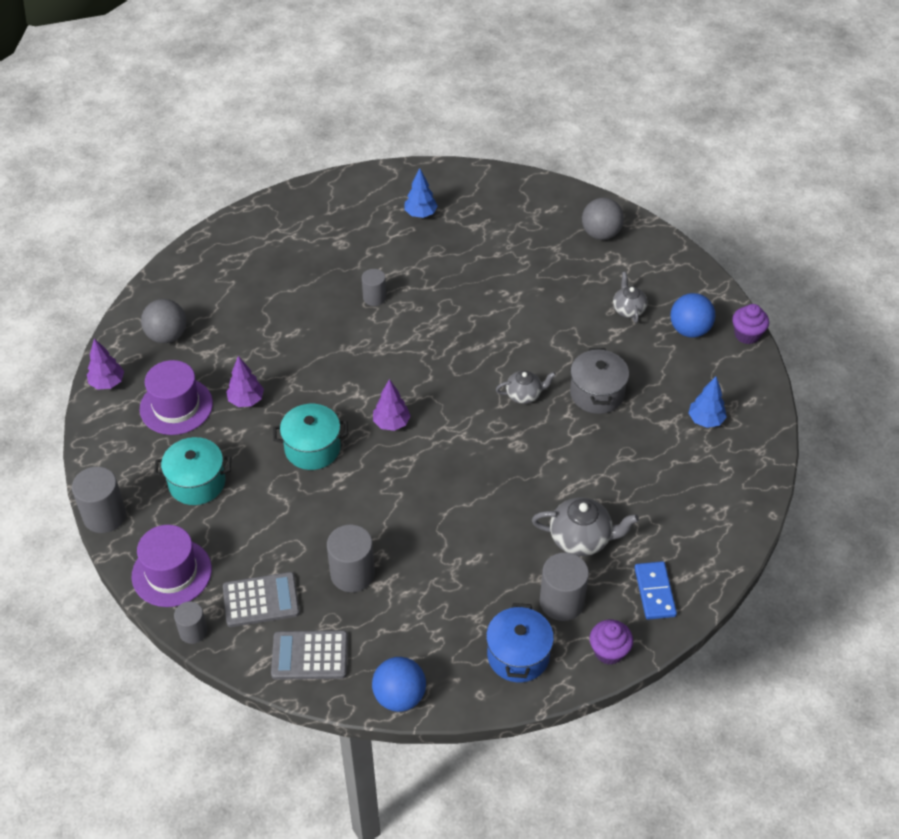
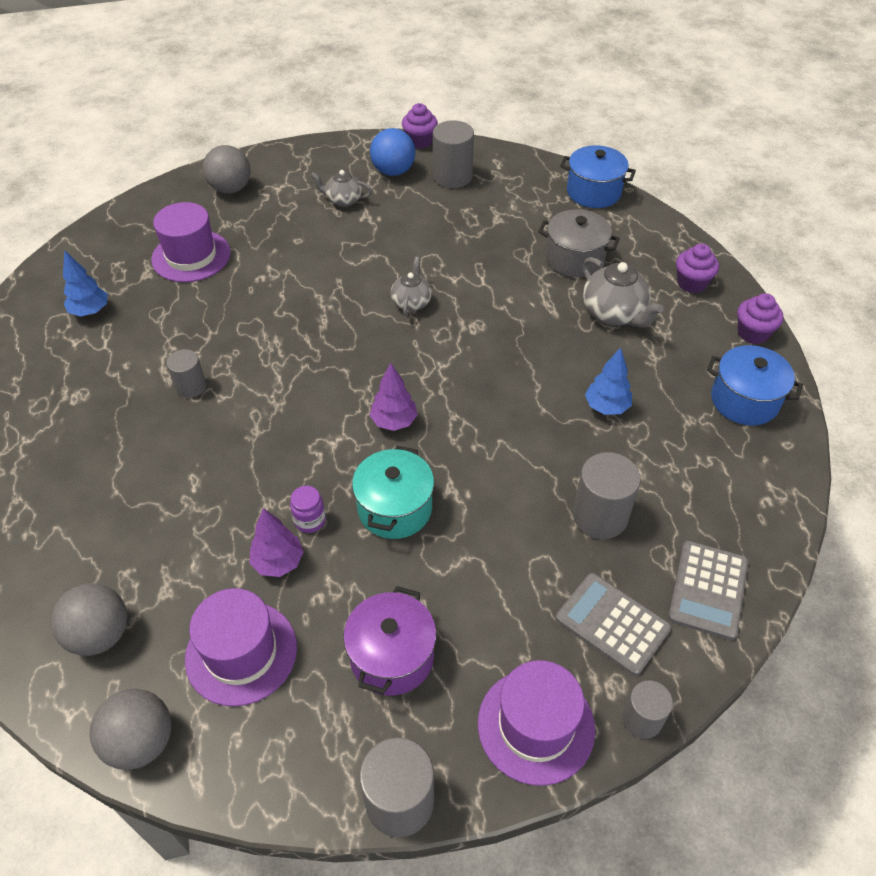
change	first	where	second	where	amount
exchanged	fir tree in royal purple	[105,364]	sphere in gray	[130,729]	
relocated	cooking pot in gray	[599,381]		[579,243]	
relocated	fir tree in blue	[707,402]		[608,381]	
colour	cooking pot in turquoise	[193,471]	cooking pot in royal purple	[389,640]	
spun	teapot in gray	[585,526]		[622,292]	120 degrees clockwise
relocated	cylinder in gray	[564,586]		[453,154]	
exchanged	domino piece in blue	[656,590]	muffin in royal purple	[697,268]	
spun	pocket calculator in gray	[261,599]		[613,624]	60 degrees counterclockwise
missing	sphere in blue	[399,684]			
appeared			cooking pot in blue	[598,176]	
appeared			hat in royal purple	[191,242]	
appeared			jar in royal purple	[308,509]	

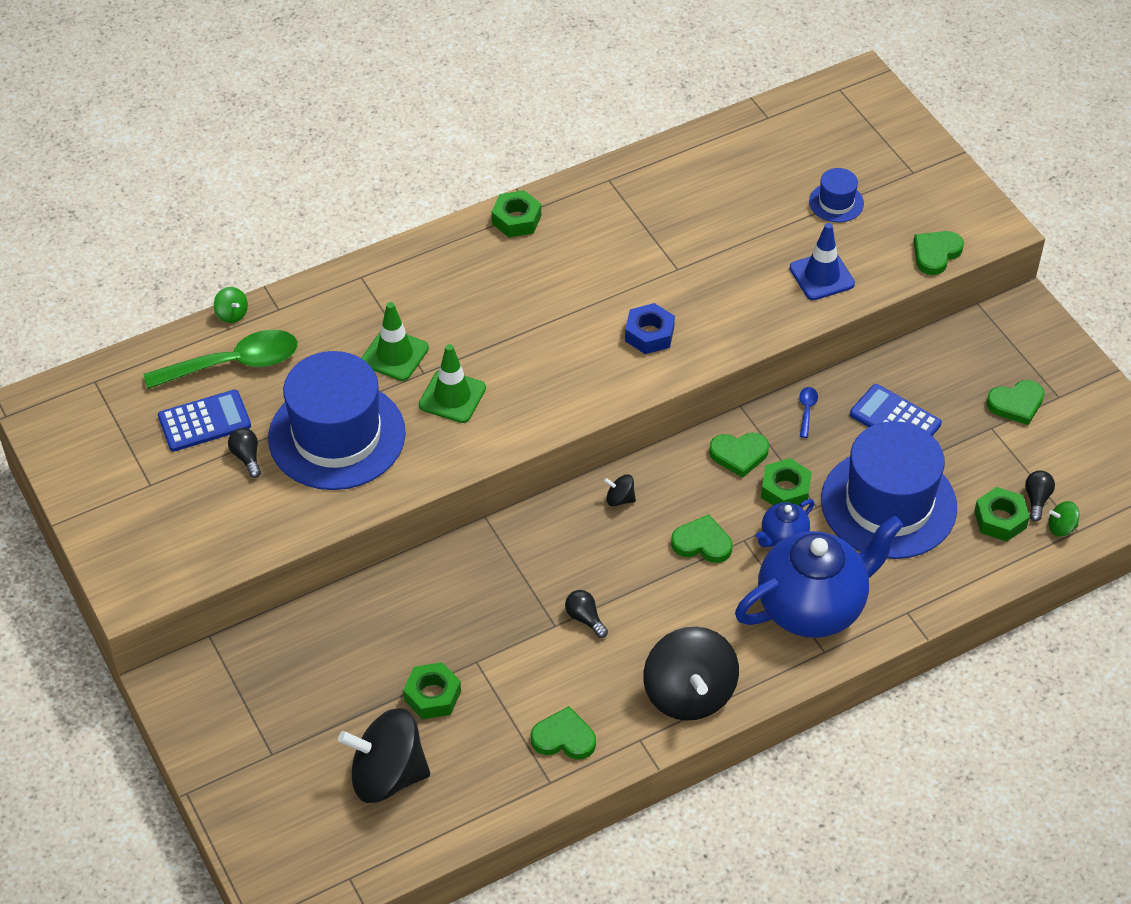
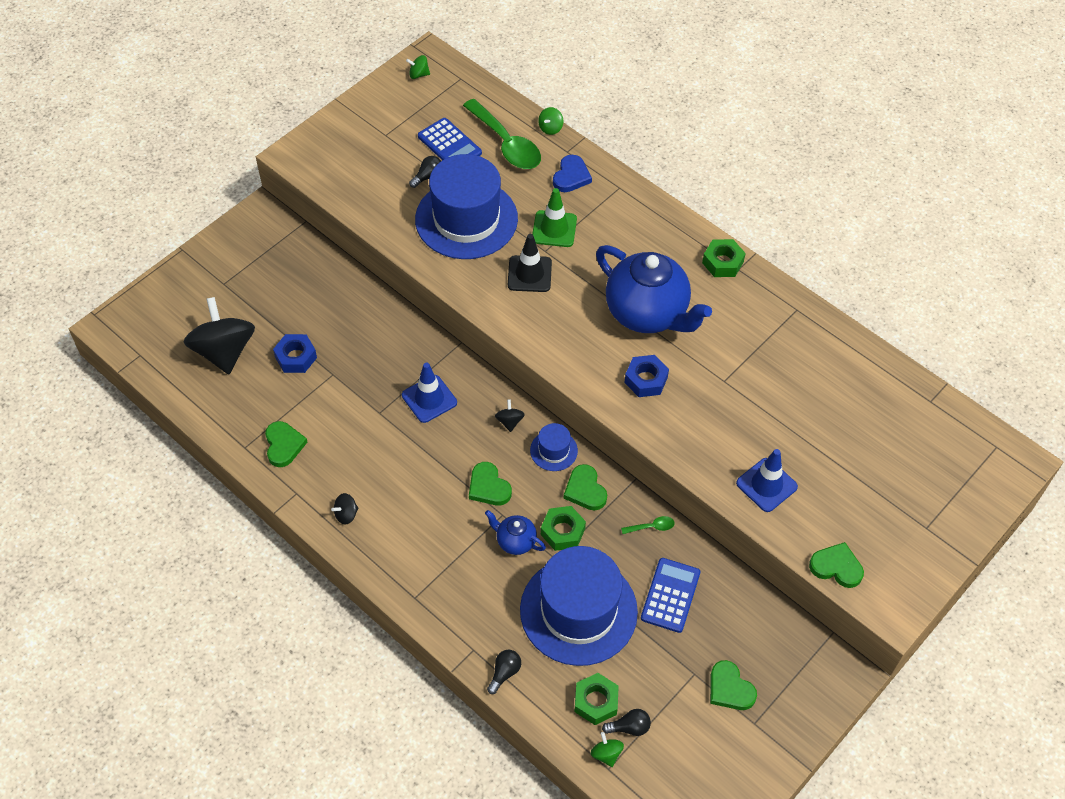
change	first	where	second	where	amount
relocated	hat in blue	[836,195]		[554,447]	
colour	road cone in green	[452,383]	road cone in ebony	[530,263]	
colour	tablespoon in blue	[808,412]	tablespoon in green	[648,525]	
spun	heart in green	[701,538]		[490,483]	150 degrees clockwise
relocated	teapot in blue	[819,577]		[654,289]	
relocated	bulb in ebony	[586,614]		[504,672]	
size	spinning top in ebony	[691,674]		[344,509]	x0.41
colour	hex nut in green	[432,690]	hex nut in blue	[295,353]	
appeared			spinning top in green	[418,67]	
appeared			heart in blue	[572,173]	
appeared			road cone in blue	[429,392]	

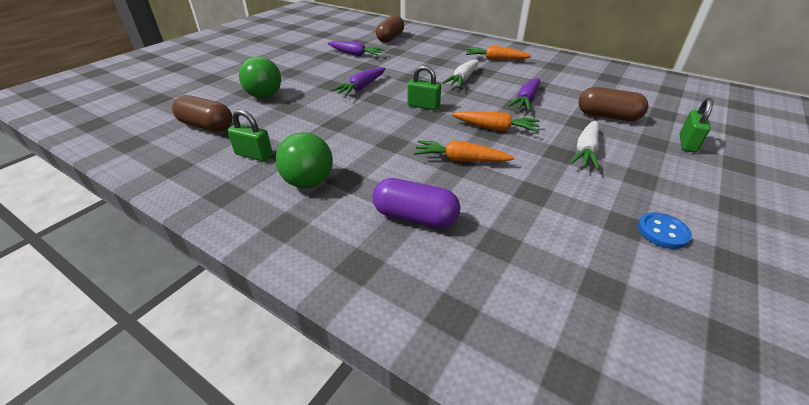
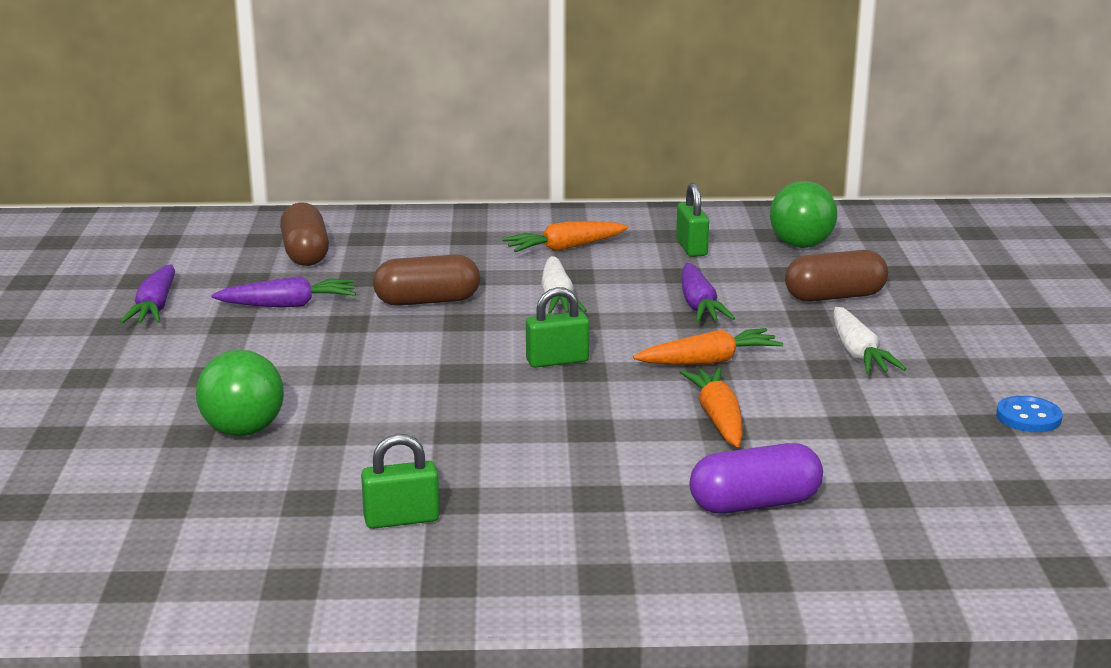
change	first	where	second	where	amount
relocated	carrot in royal purple	[358,81]		[147,293]	
relocated	capsule in brown	[202,113]		[426,280]	
relocated	lock in green	[696,125]		[692,220]	
relocated	sphere in green	[304,160]		[803,214]	
spun	carrot in orange	[464,151]		[711,407]	105 degrees clockwise

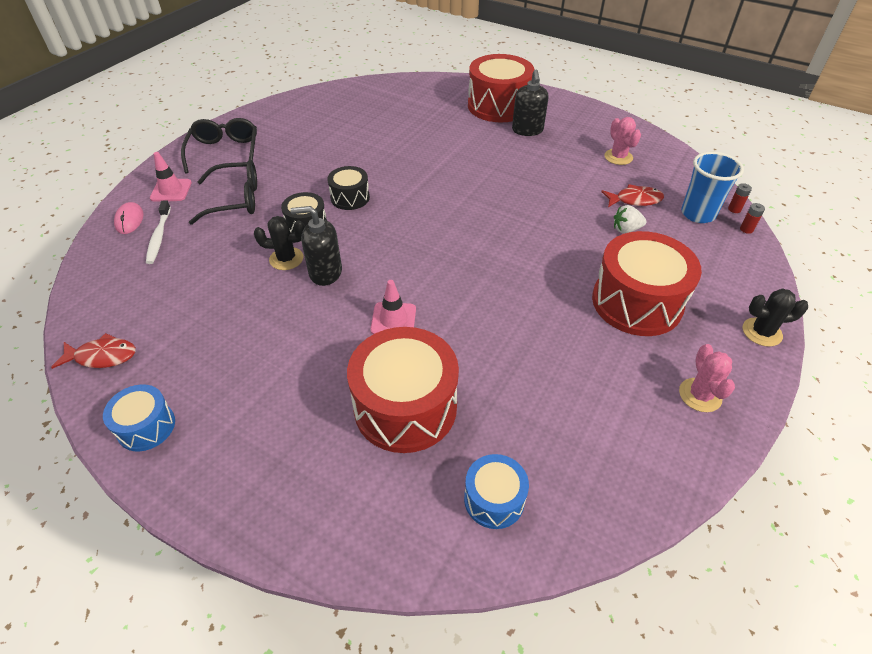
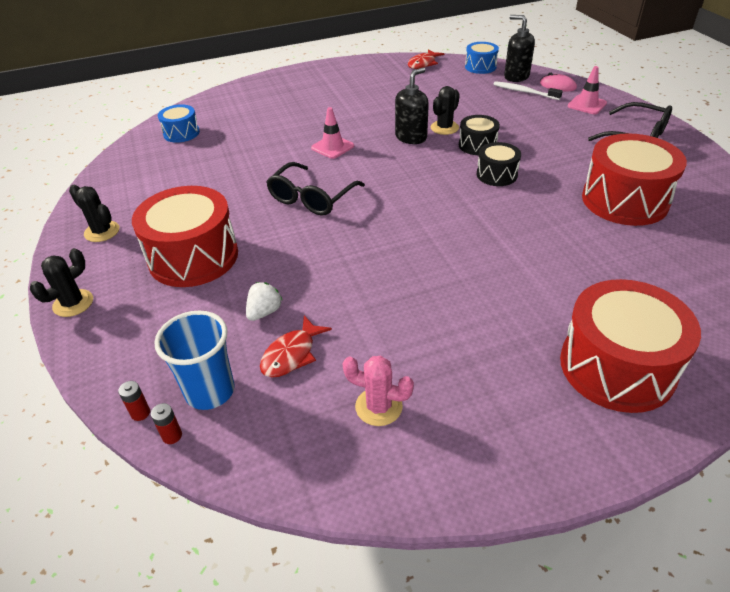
change	first	where	second	where	amount
relocated	soap pump in ebony	[530,103]		[519,48]	
relocated	eyeglasses in ebony	[223,192]		[315,189]	
relocated	drum in scarlet	[403,390]		[634,179]	
colour	saguaro cactus in pink	[707,378]	saguaro cactus in ebony	[94,213]	
relocated	drum in blue	[139,418]		[482,58]	

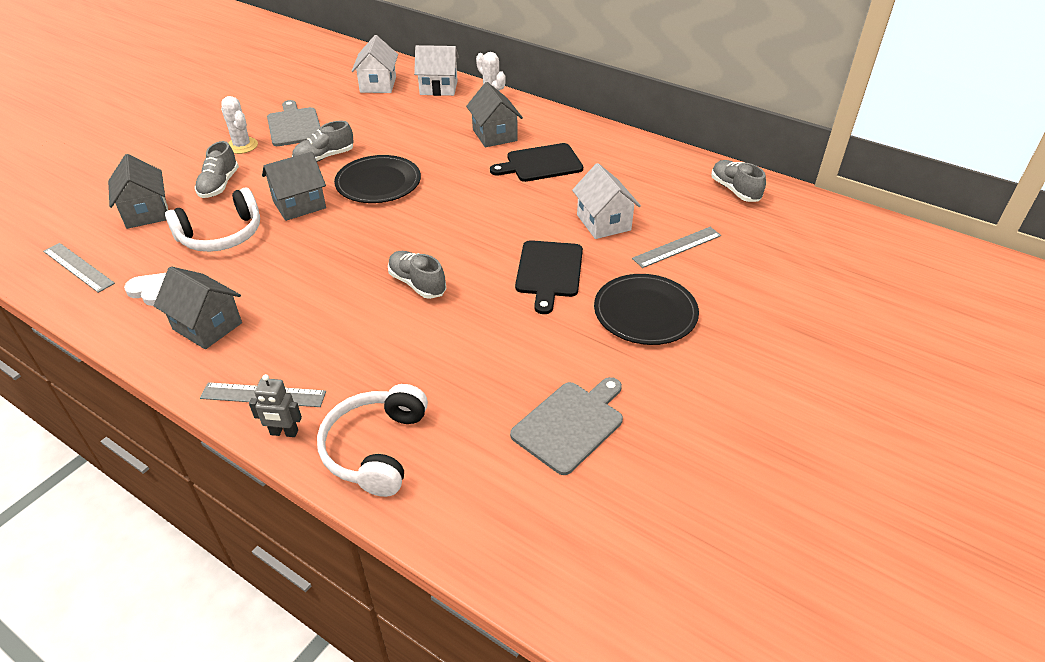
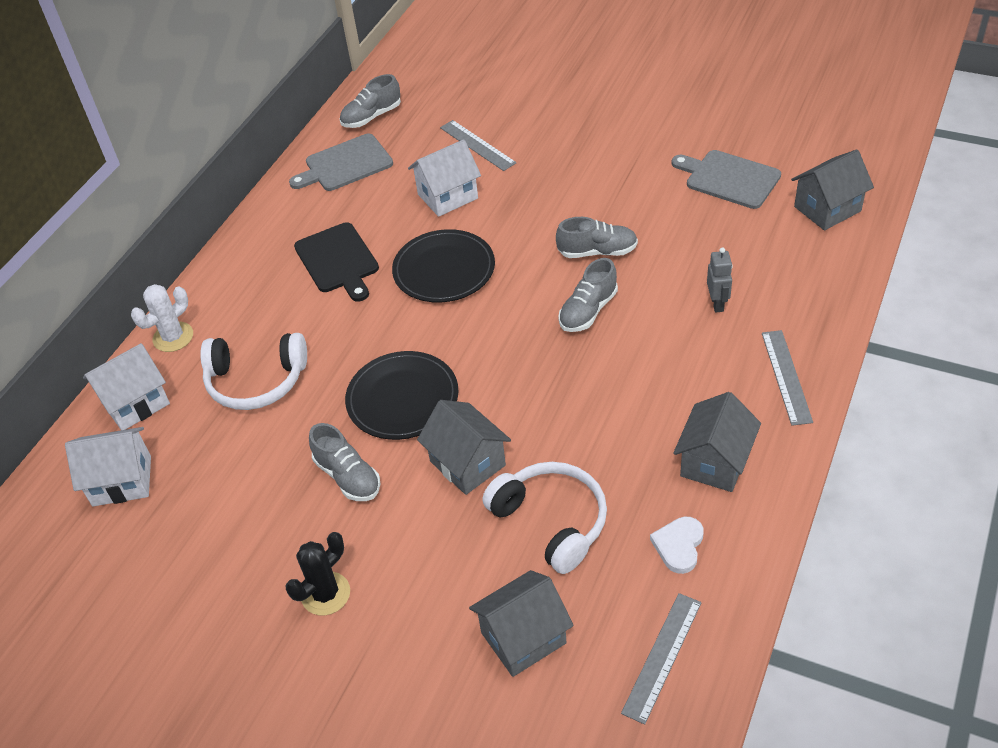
change	first	where	second	where	amount
spun	toy house in pure white	[436,70]		[126,386]	60 degrees clockwise
relocated	toy house in gray	[494,114]		[832,190]	
colour	saguaro cactus in pure white	[239,125]	saguaro cactus in ebony	[318,573]	
relocated	bread board in gray	[293,123]		[341,162]	
relocated	shoe in gray	[217,169]		[597,237]	
missing	bread board in ebony	[549,277]			
relocated	flat dish in ebony	[646,309]		[443,266]	
relocated	robot in gray	[275,405]		[720,279]	
relocated	headphones in pure white	[372,440]		[253,371]	

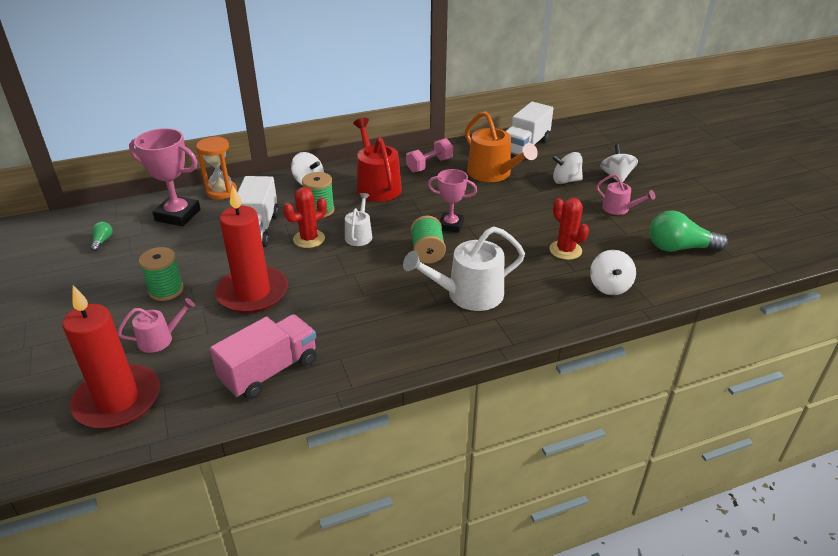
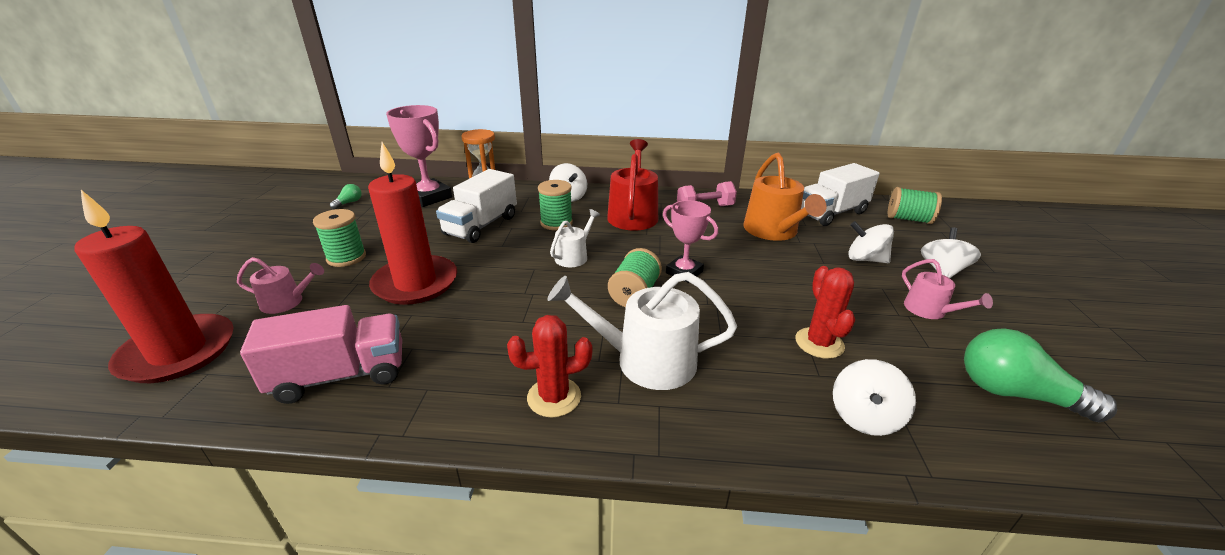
change	first	where	second	where	amount
relocated	saguaro cactus in scarlet	[305,217]		[549,366]	
appeared			bobbin in green	[915,205]	

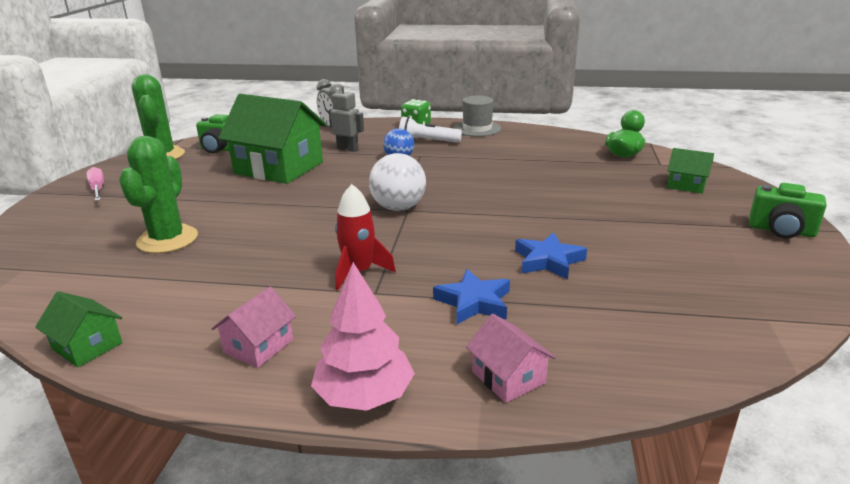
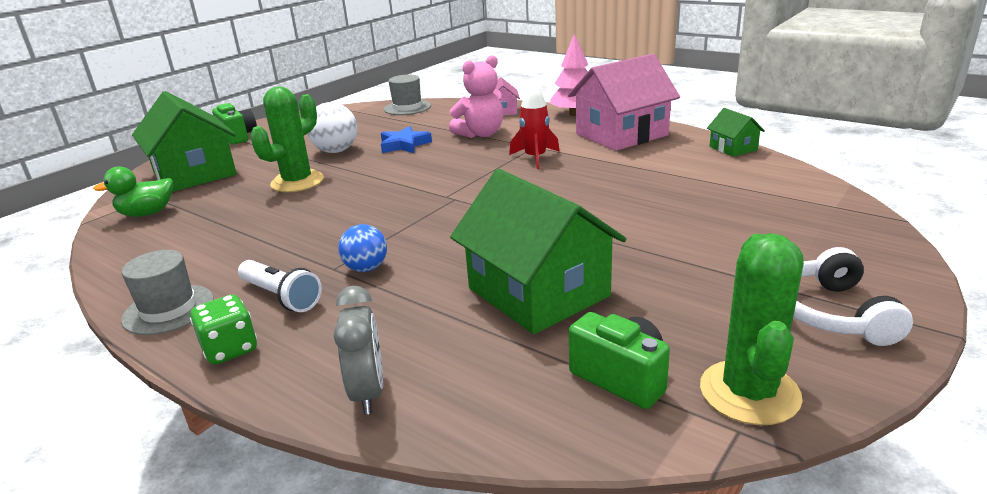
change	first	where	second	where	amount
missing	robot in gray	[346,117]			
relocated	saguaro cactus in green	[158,194]		[287,139]	
size	toy house in green	[690,171]		[184,141]	x2.15
relocated	sphere in pure white	[397,182]		[332,127]	
exchanged	flat screwdriver in pink	[95,184]	headphones in pure white	[853,296]	
exchanged	five-pointed star in blue	[471,297]	teddy bear in pink	[476,96]	
size	toy house in pink	[253,327]		[624,102]	x2.15
appeared			hat in gray	[407,95]	

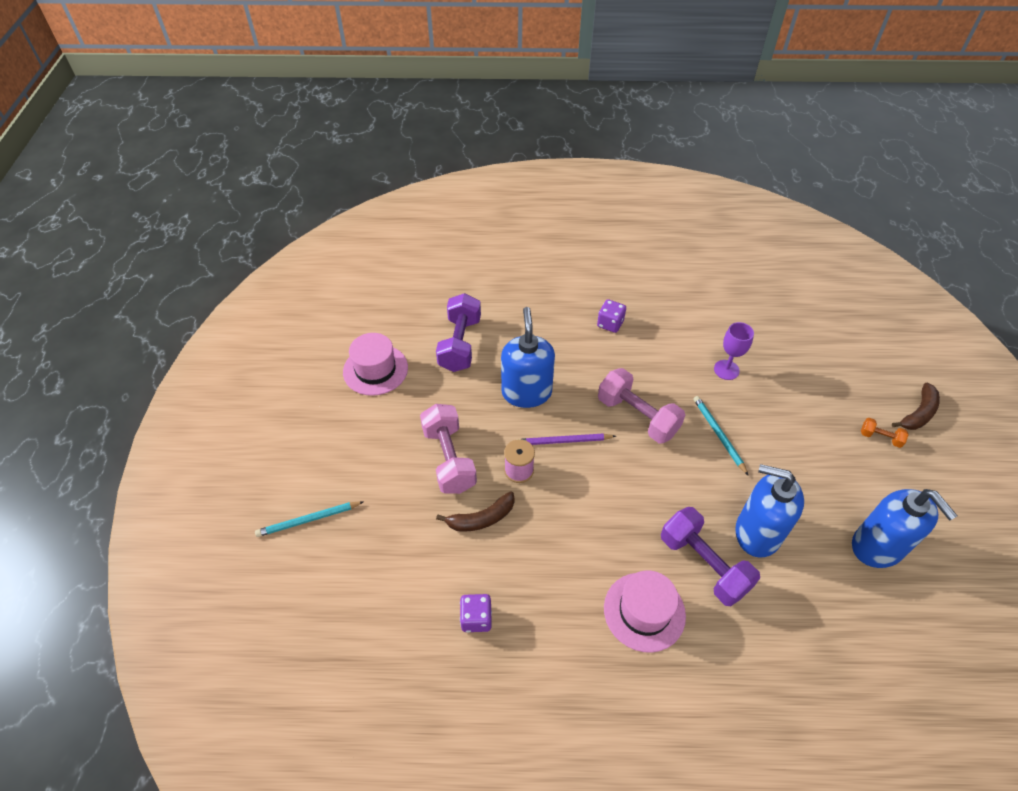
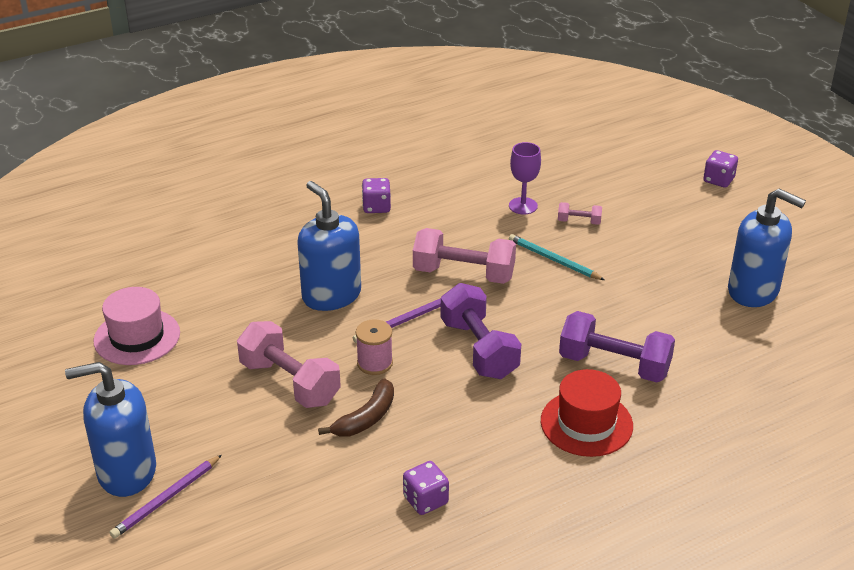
change	first	where	second	where	amount
relocated	hand weight in royal purple	[458,332]		[481,331]	
exchanged	toy banana in brown	[916,406]	die in royal purple	[720,169]	
missing	hand weight in orange	[884,433]			
relocated	soap pump in blue	[769,510]		[110,429]	
colour	wooden pencil in turquoise	[309,519]	wooden pencil in royal purple	[166,497]	
colour	hat in pink	[645,611]	hat in scarlet	[587,413]	
appeared			hand weight in pink	[580,213]	

